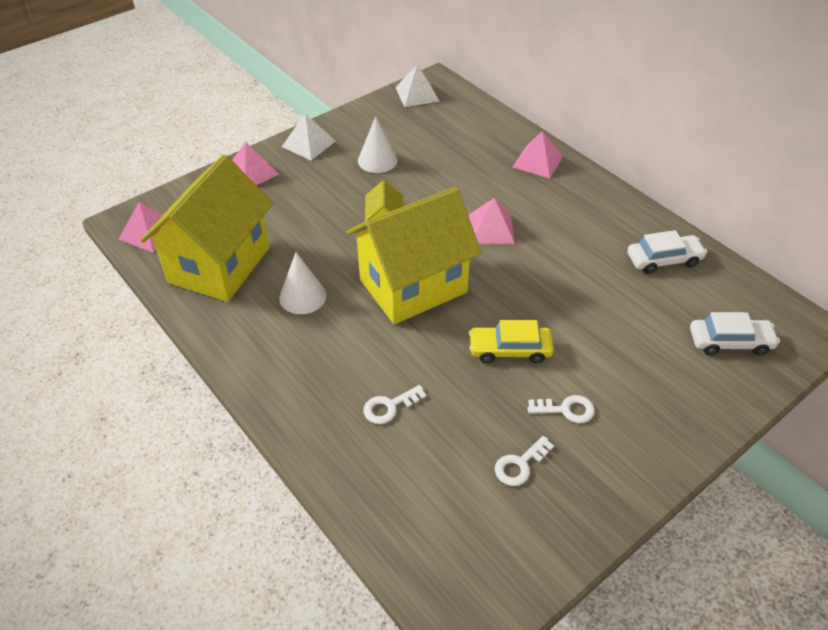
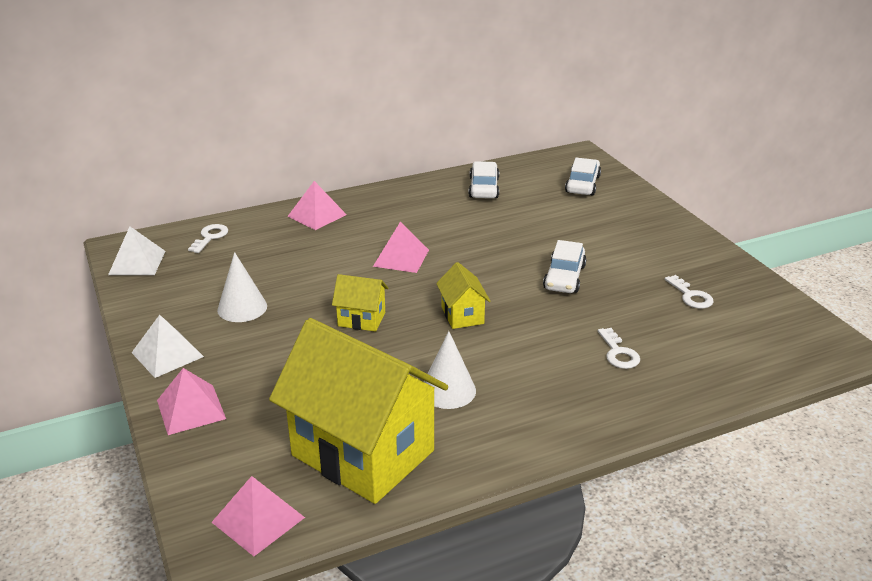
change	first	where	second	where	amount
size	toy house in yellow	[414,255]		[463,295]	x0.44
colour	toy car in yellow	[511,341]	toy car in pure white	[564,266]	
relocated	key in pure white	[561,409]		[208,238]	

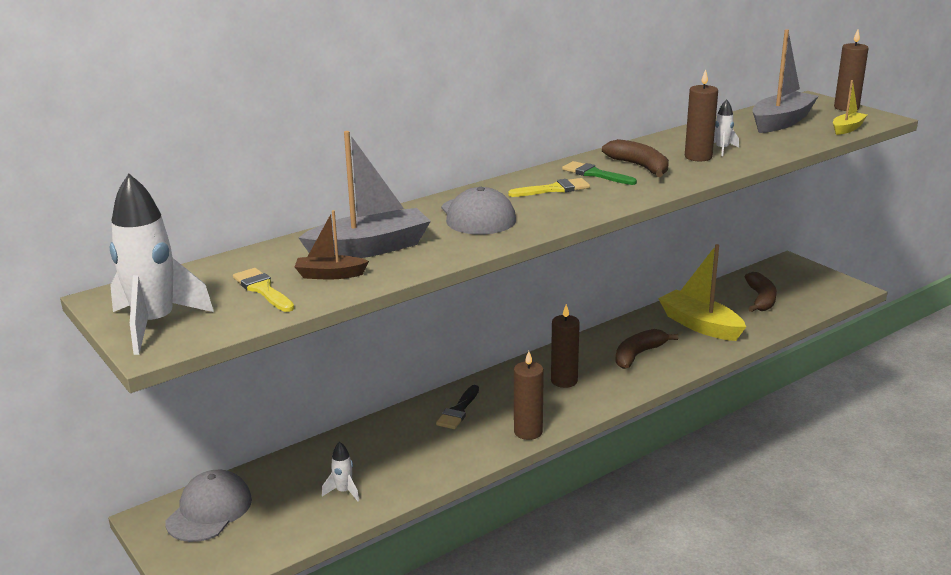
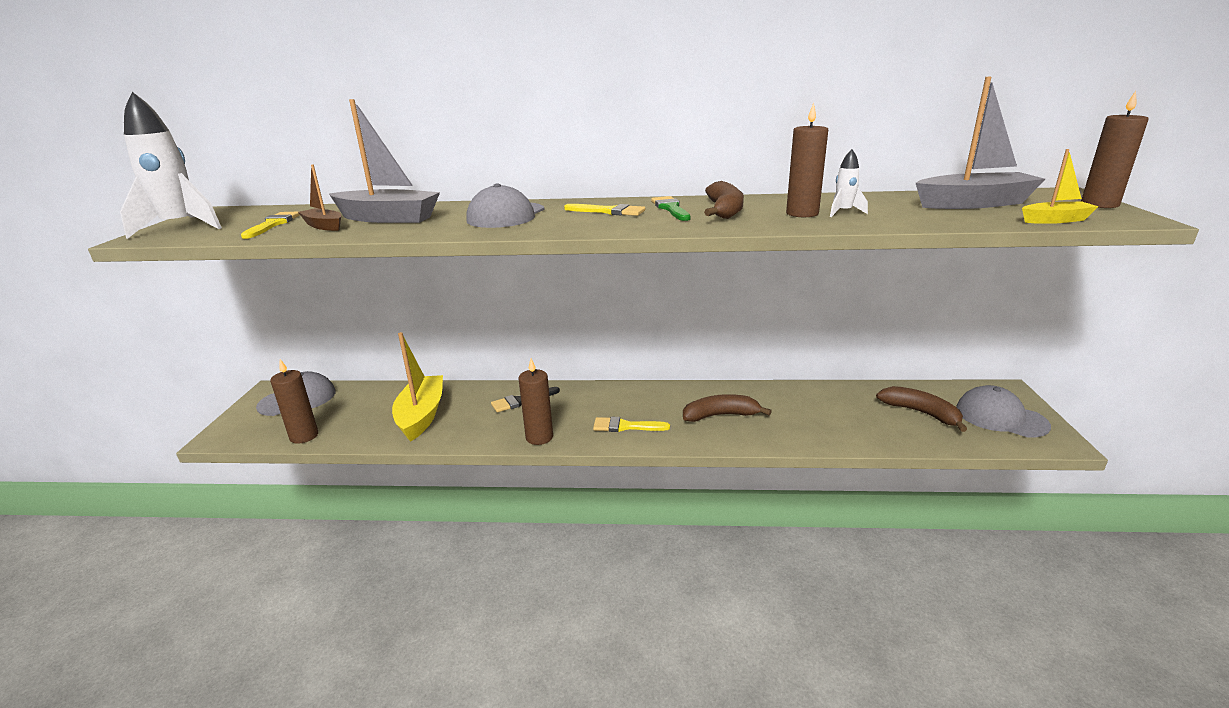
change	first	where	second	where	amount
relocated	sailboat in yellow	[702,292]		[417,387]	
spun	toy banana in brown	[761,292]		[921,409]	90 degrees counterclockwise
relocated	candle in brown	[565,346]		[294,401]	
missing	spaceship in pure white	[340,471]			
appeared			cap in gray	[1003,411]	
appeared			paintbrush in yellow	[631,424]	

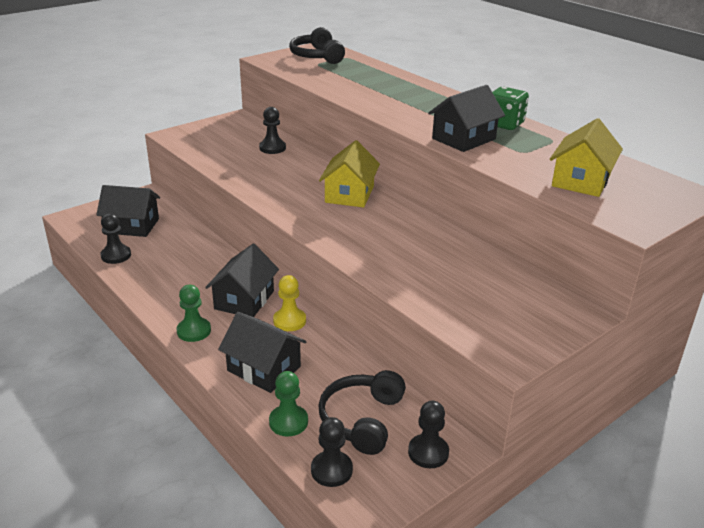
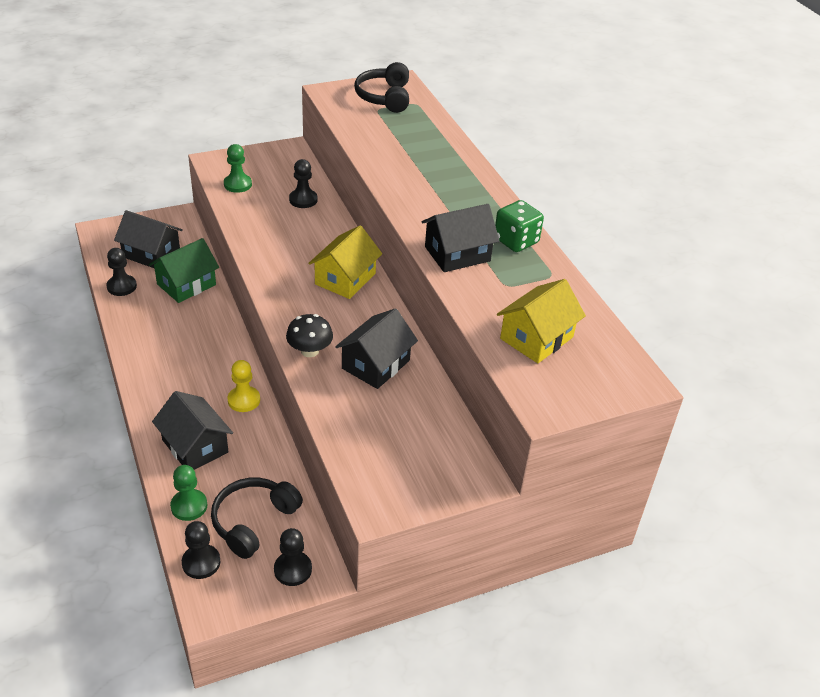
change	first	where	second	where	amount
relocated	toy house in ebony	[242,280]		[376,348]	
relocated	pawn in green	[194,313]		[238,168]	
appeared			toy house in green	[184,270]	
appeared			mushroom in ebony	[309,335]	

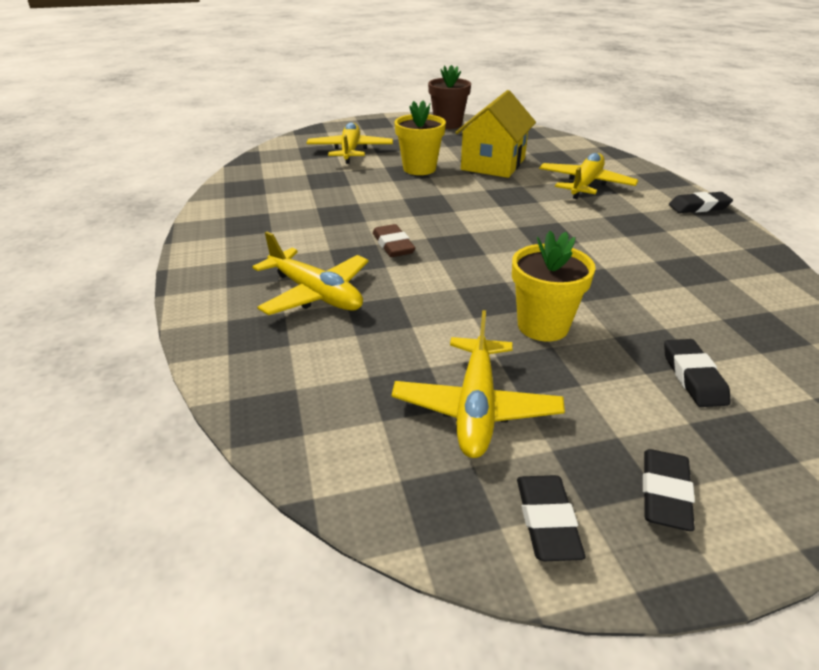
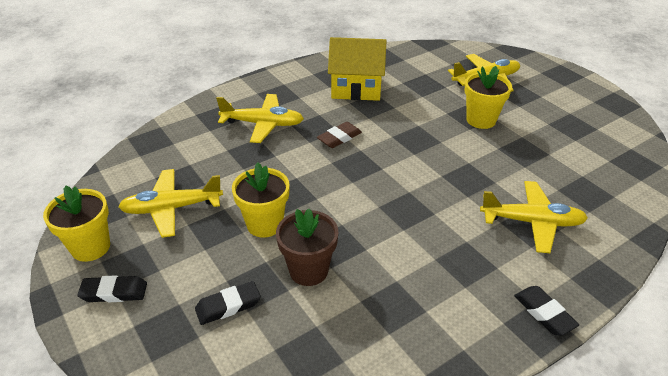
change	first	where	second	where	amount
relocated	potted plant in brown	[449,97]		[307,247]	
relocated	toy house in yellow	[495,134]		[357,69]	
spun	plane in yellow	[310,273]		[260,118]	105 degrees counterclockwise
exchanged	eraser in ebony	[551,518]	potted plant in yellow	[76,223]	

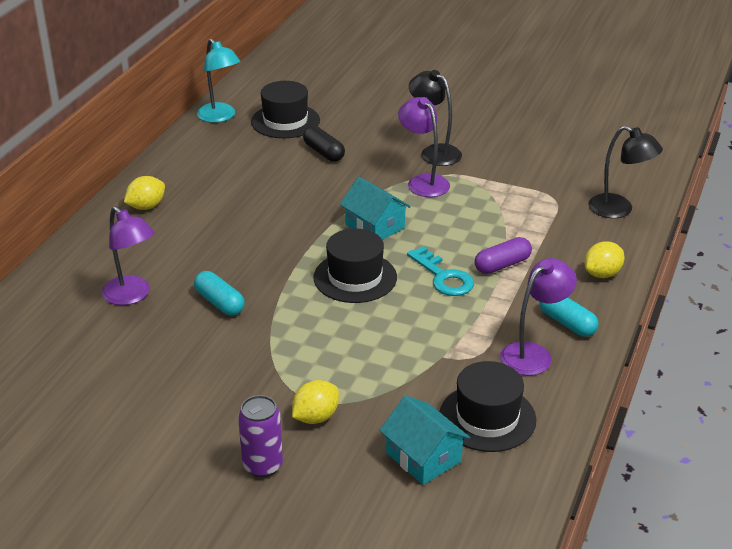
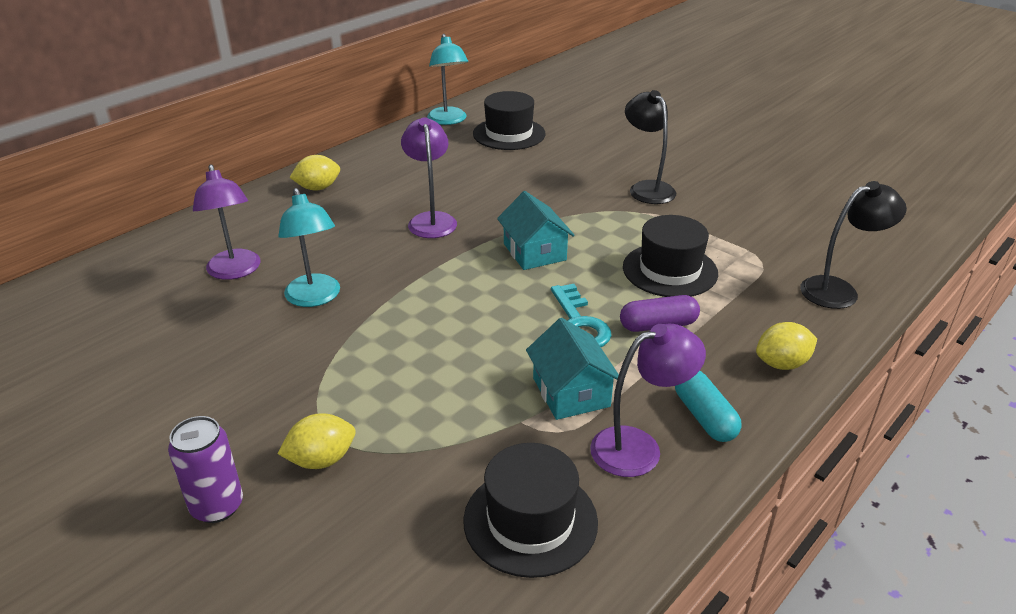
change	first	where	second	where	amount
relocated	lamp in royal purple	[424,147]		[429,177]	
missing	capsule in ebony	[324,144]			
spun	lamp in ebony	[625,172]		[853,245]	75 degrees counterclockwise
relocated	hat in ebony	[355,266]		[670,256]	
exchanged	capsule in turquoise	[219,293]	lamp in turquoise	[309,247]	
relocated	toy house in turquoise	[424,440]		[572,369]	

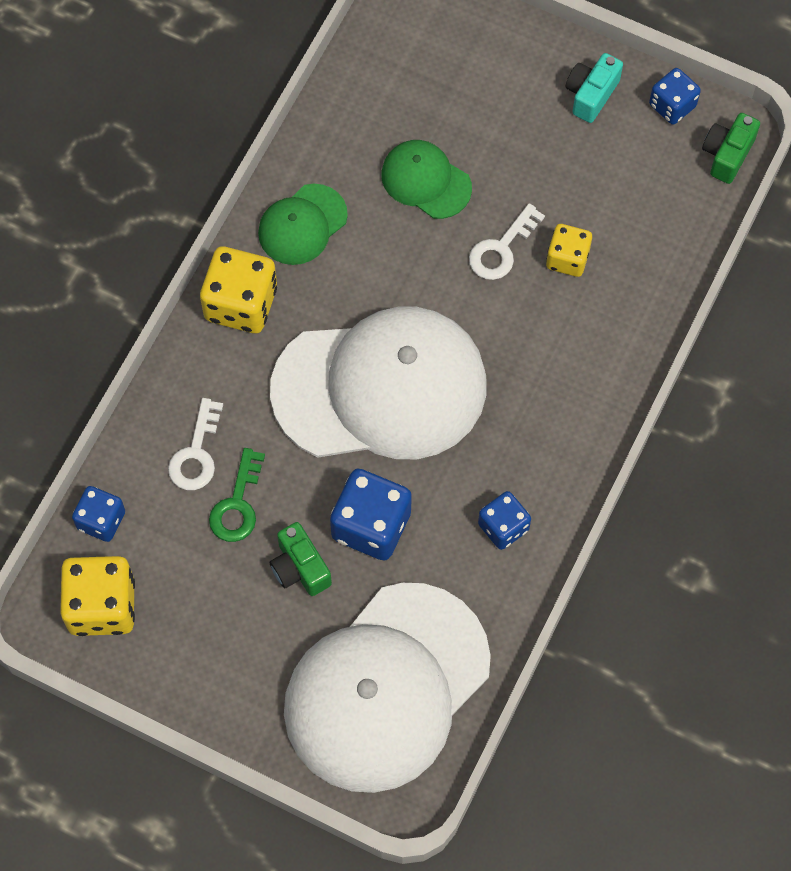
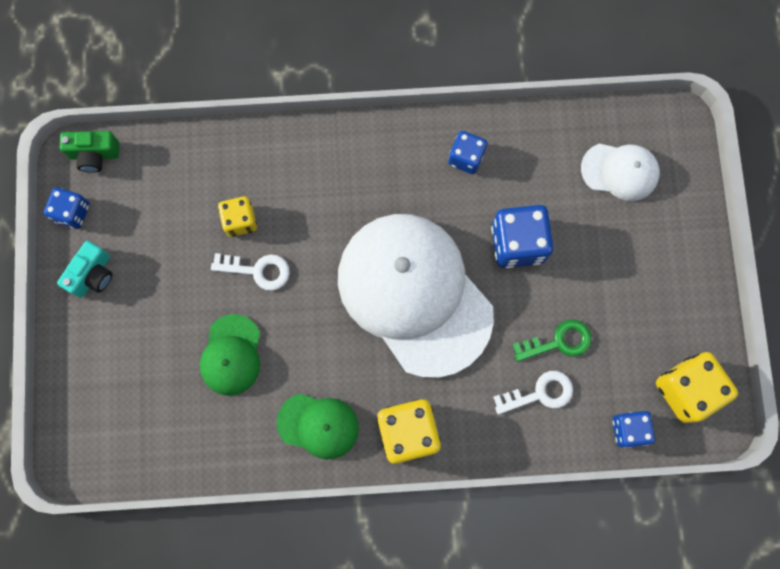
change	first	where	second	where	amount
spun	compact camera in turquoise	[594,88]		[84,269]	60 degrees counterclockwise
missing	compact camera in green	[301,559]			
size	cap in pure white	[387,688]		[620,172]	x0.46

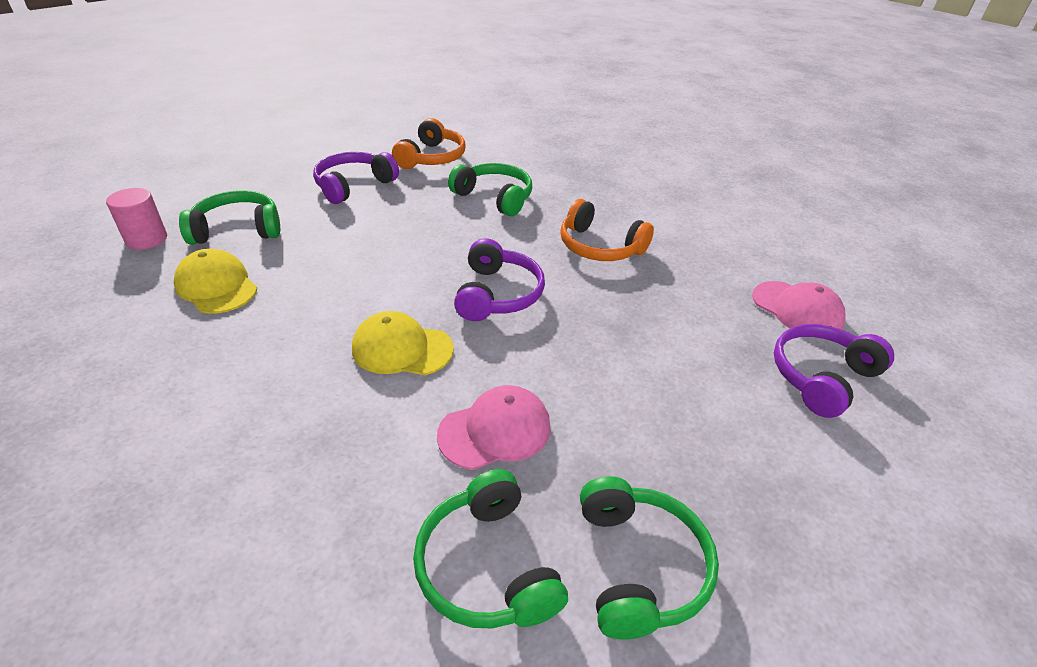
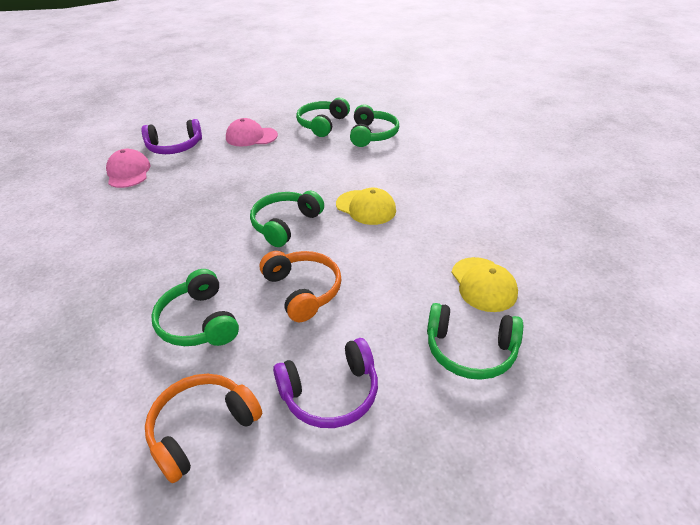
change	first	where	second	where	amount
missing	cylinder in pink	[136,219]			
relocated	headphones in orange	[607,230]		[301,286]	
colour	headphones in royal purple	[499,279]	headphones in green	[287,219]	
relocated	cap in pink	[494,427]		[252,132]	

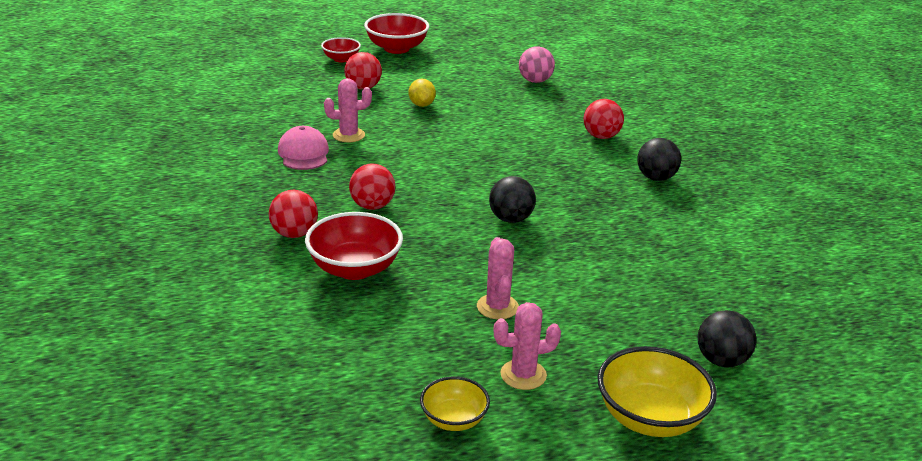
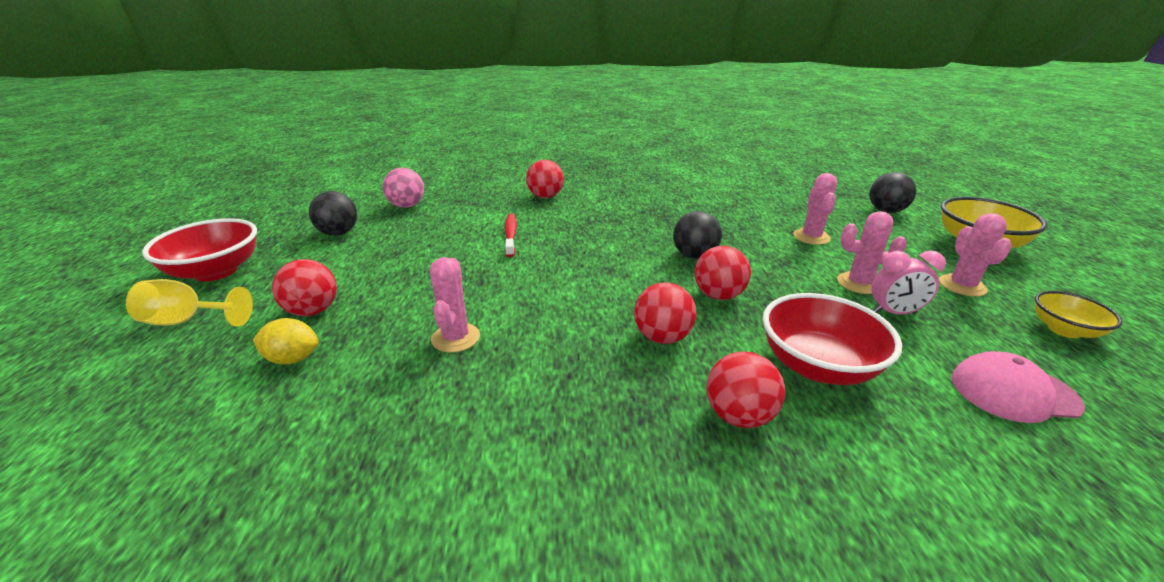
change	first	where	second	where	amount
exchanged	bowl in scarlet	[341,49]	chalice in yellow	[189,303]	
relocated	lemon in yellow	[422,93]		[286,341]	
relocated	cap in pink	[303,148]		[1018,387]	
relocated	sphere in ebony	[659,159]		[333,213]	
appeared			saguaro cactus in pink	[815,209]	
appeared			tooth brush in scarlet	[511,235]	
appeared			sphere in scarlet	[723,273]	
appeared			alarm clock in pink	[908,282]	

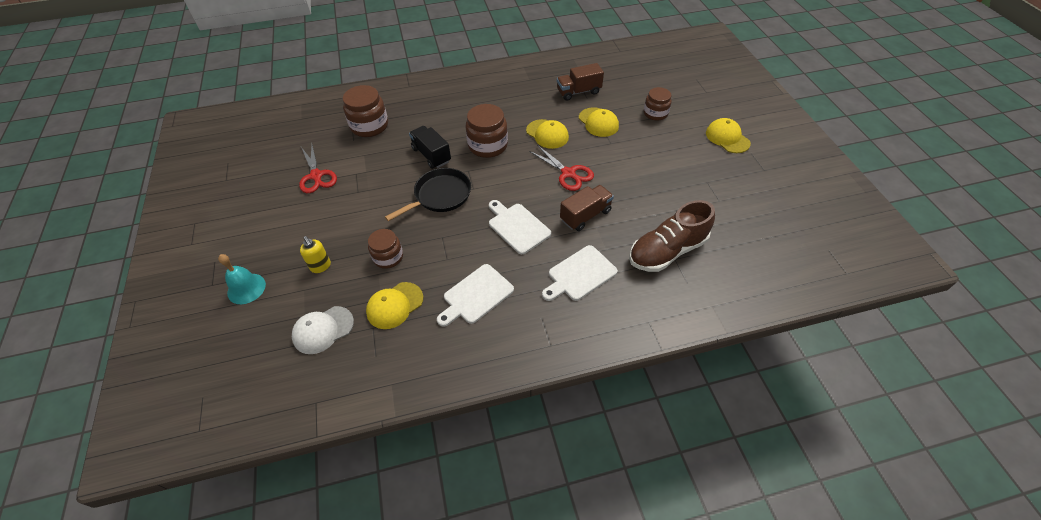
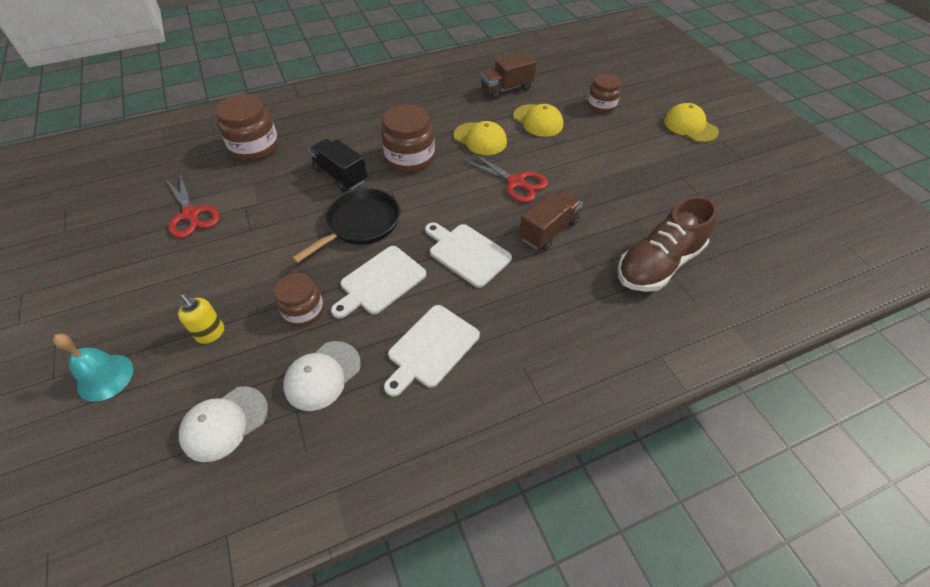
change	first	where	second	where	amount
relocated	bread board in pure white	[580,273]		[378,282]	
colour	cap in yellow	[394,305]	cap in pure white	[322,376]	

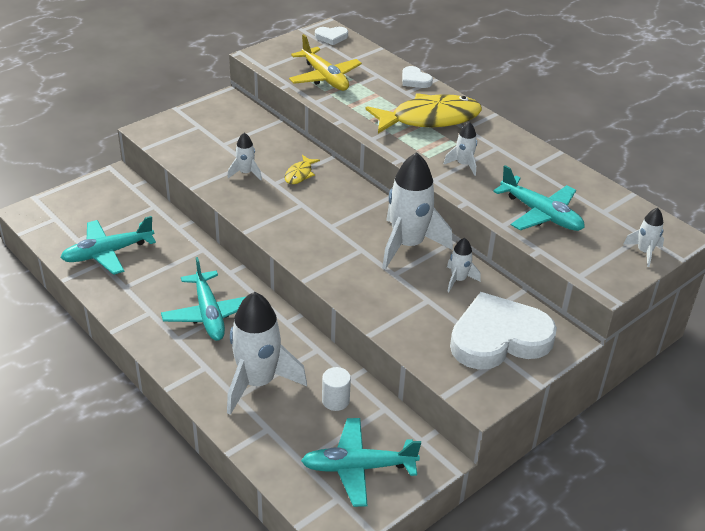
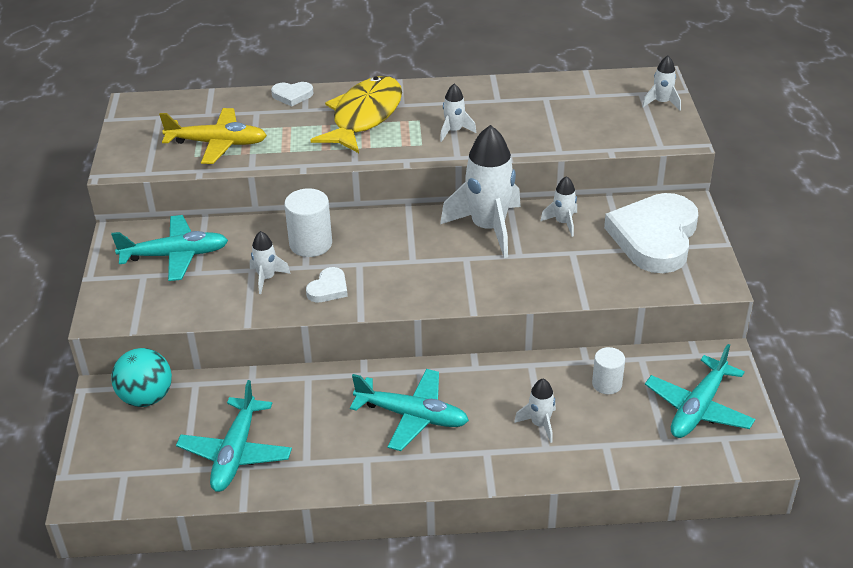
change	first	where	second	where	amount
relocated	heart in pure white	[331,36]		[327,284]	
exchanged	toy fish in yellow	[302,169]	cylinder in pure white	[308,222]	
relocated	plane in turquoise	[539,198]		[169,248]	
size	spaceship in pure white	[267,353]		[535,411]	x0.47
appeared			sphere in turquoise	[141,377]	

